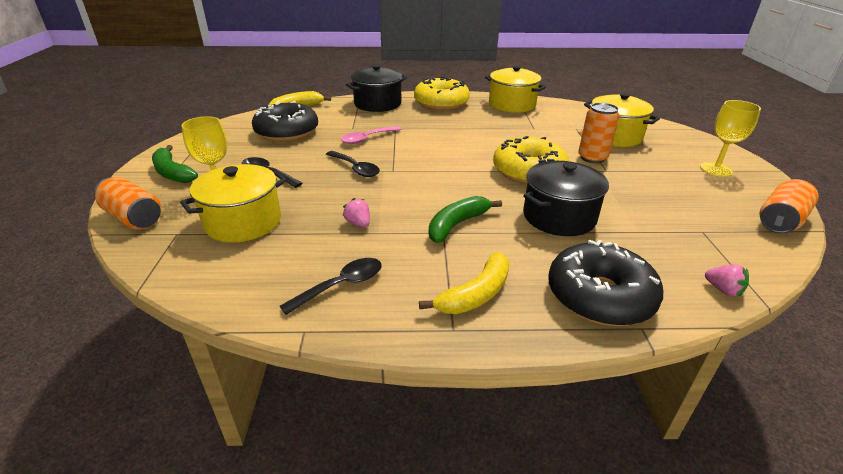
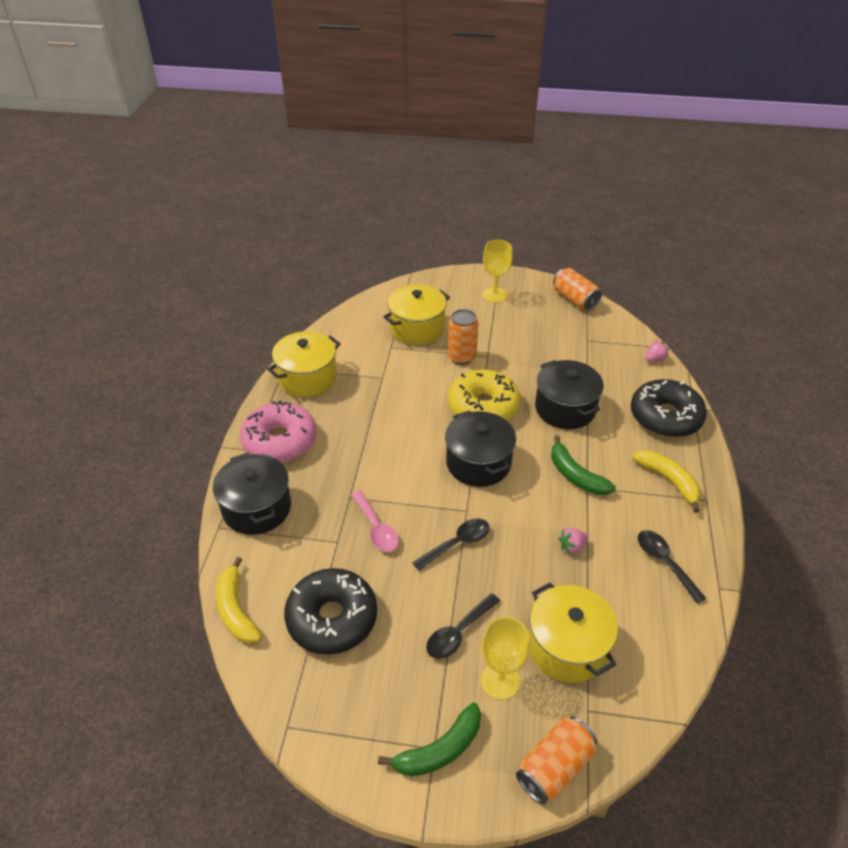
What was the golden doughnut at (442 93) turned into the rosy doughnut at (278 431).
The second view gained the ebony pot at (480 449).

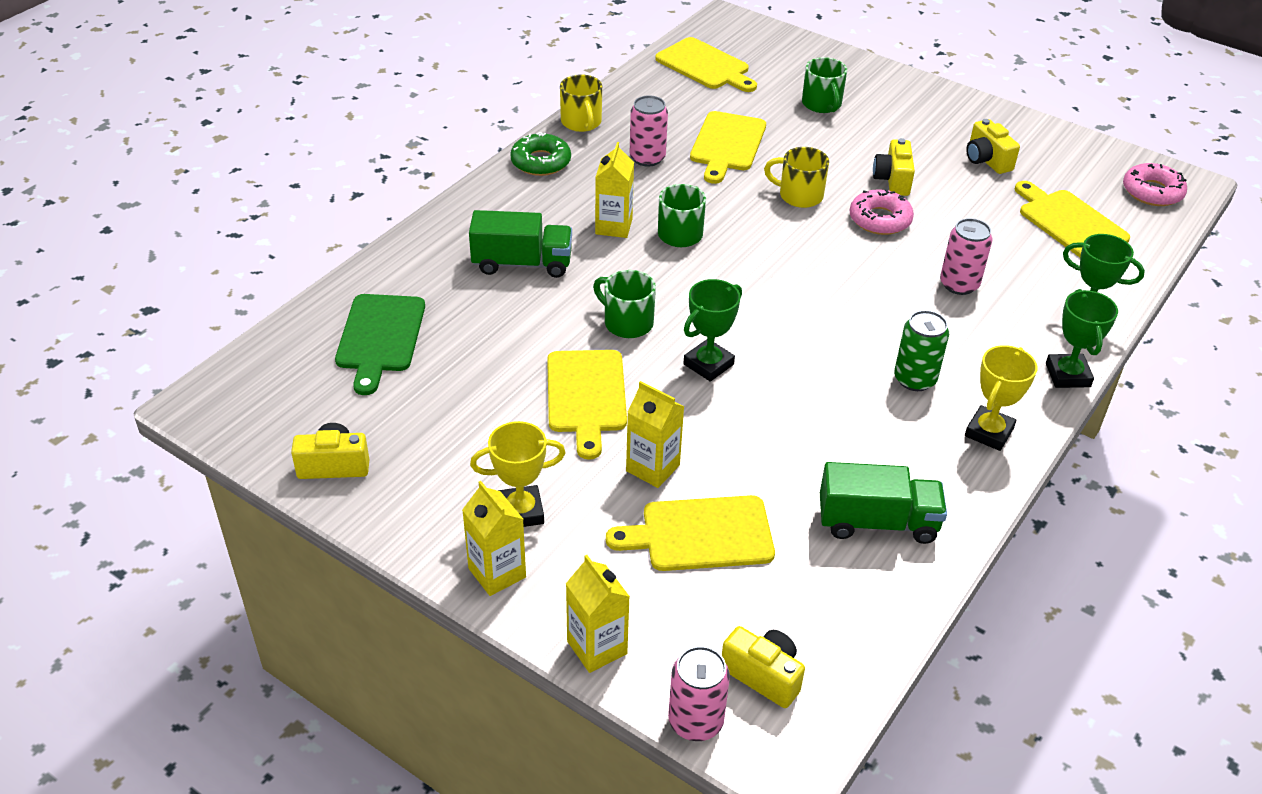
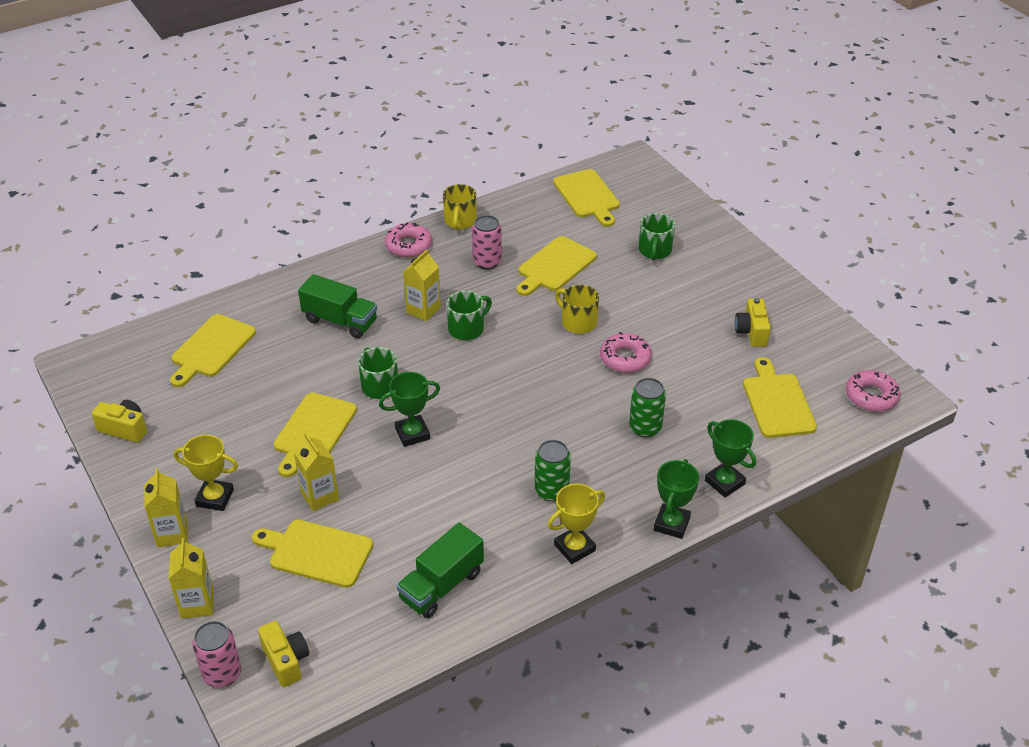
What was the leaf-green doughnut at (540 154) turned into the rosy doughnut at (408 239).
The second view lost the golden compact camera at (894 167).
What was the rosy soda can at (966 256) turned into the leaf-green soda can at (647 407).
What was the leaf-green chopping board at (380 344) turned into the golden chopping board at (213 350).
The leaf-green lorry at (883 503) ended up facing another way, 105 degrees clockwise from before.

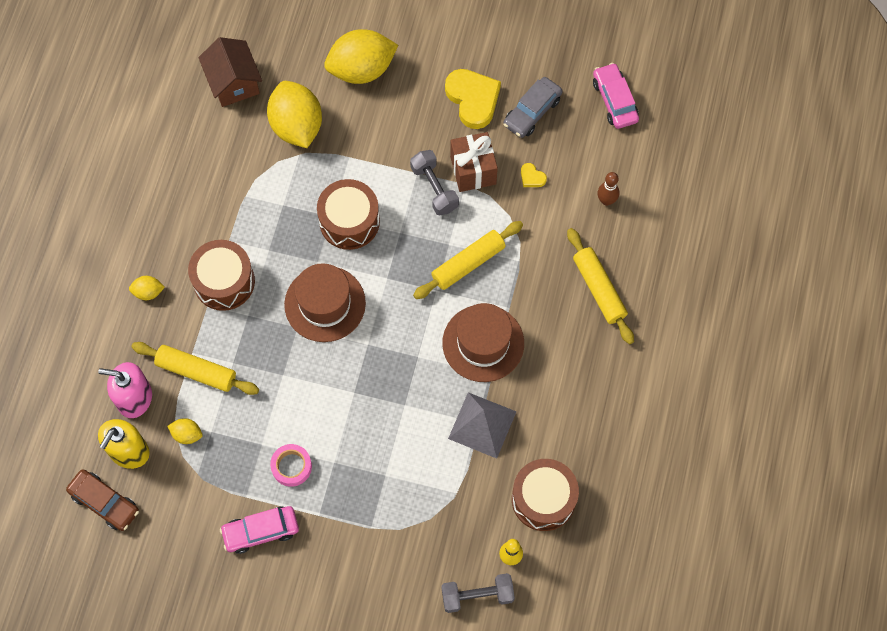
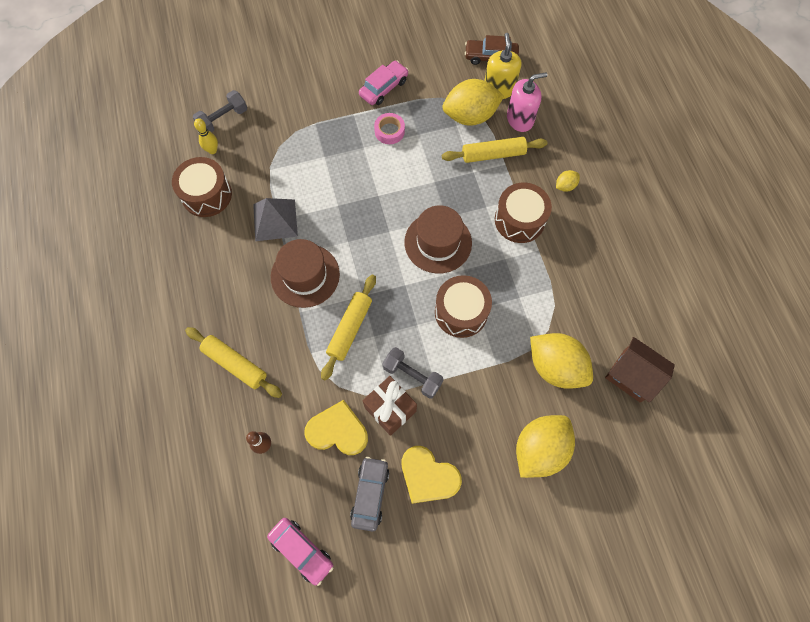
The size of the golden heart at (534 175) changed by a factor of 2.27.
The size of the golden lemon at (184 431) changed by a factor of 2.25.

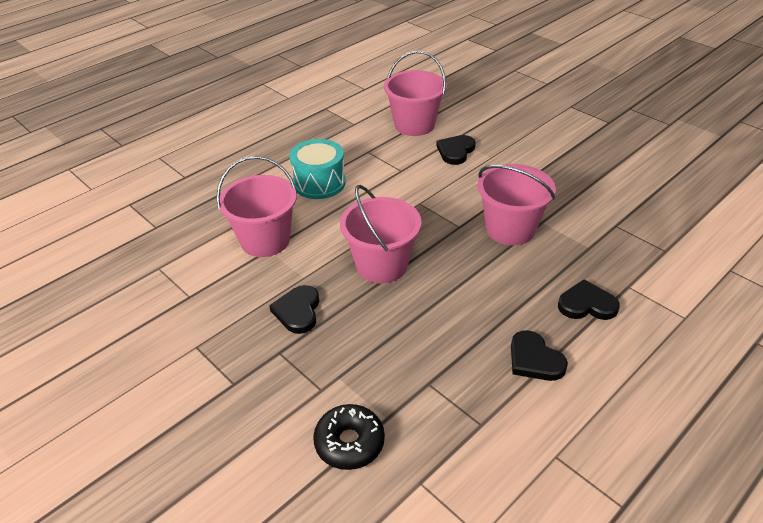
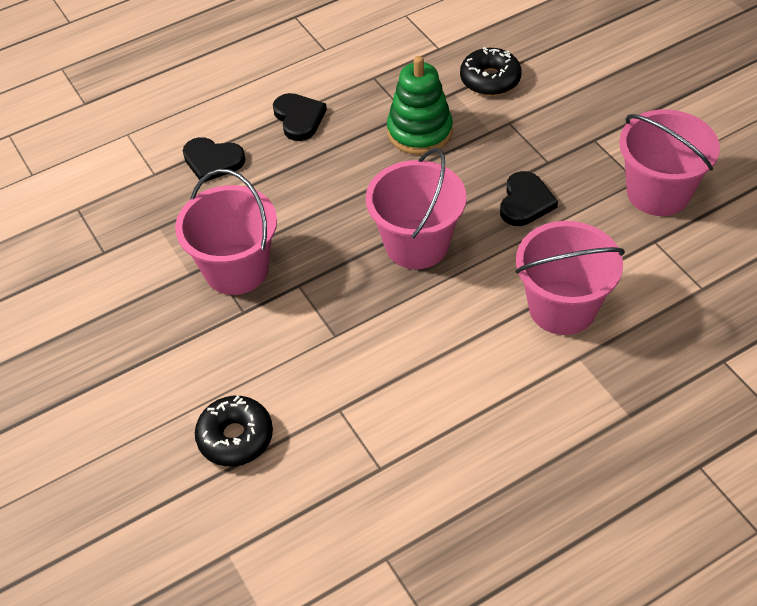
The rosy bucket ended up elsewhere, having gone from (415 93) to (669 162).
Where the ebony heart stood at (456 150), the ebony doughnut came to stand at (234 431).
The second view lost the turquoise toy drum at (317 169).
The second view gained the leaf-green ring stacker at (420 105).

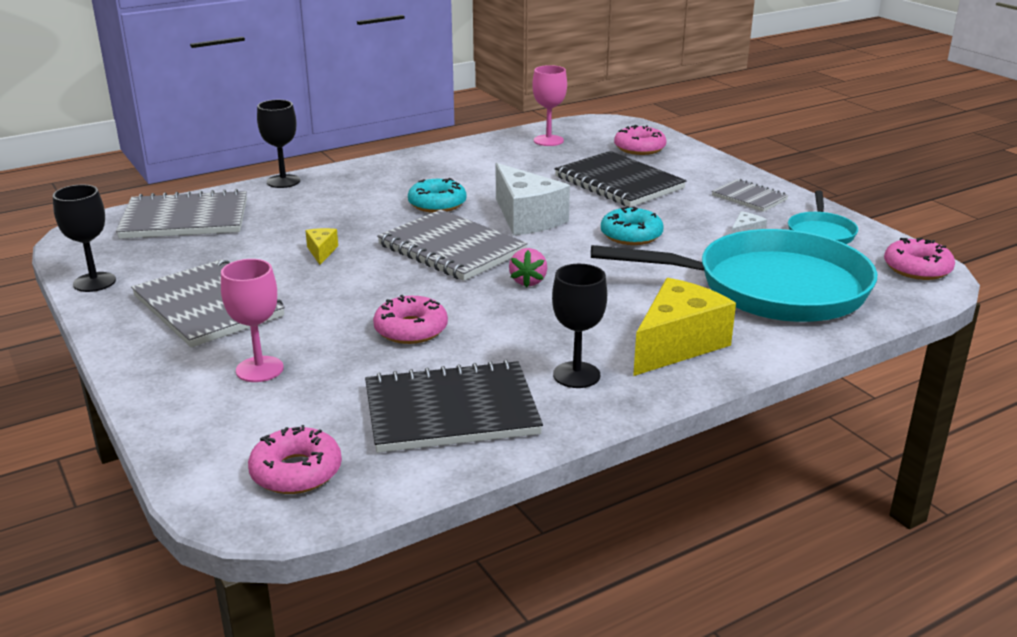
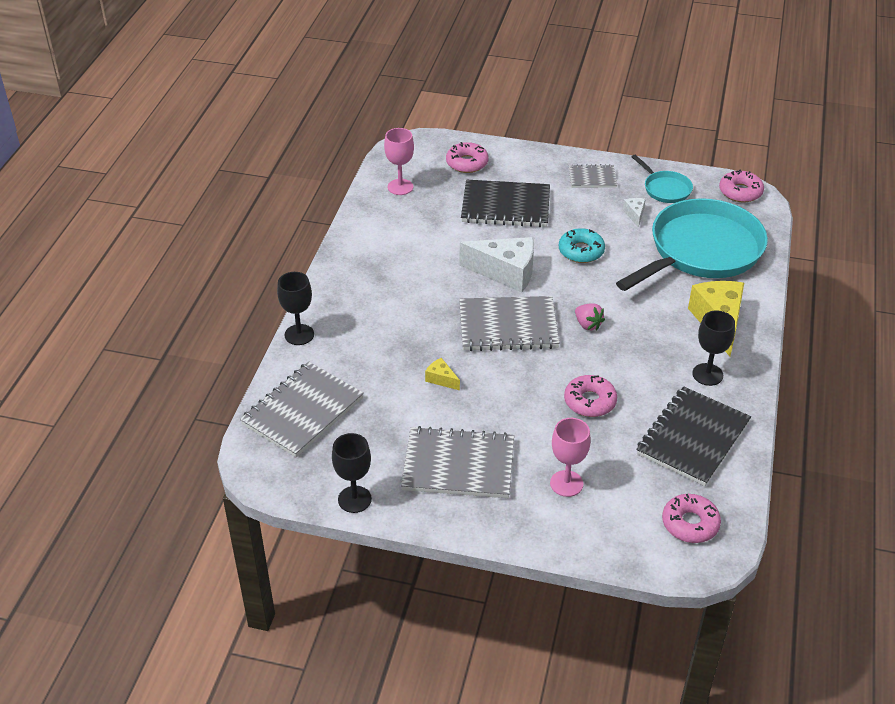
The second view lost the turquoise doughnut at (437 195).

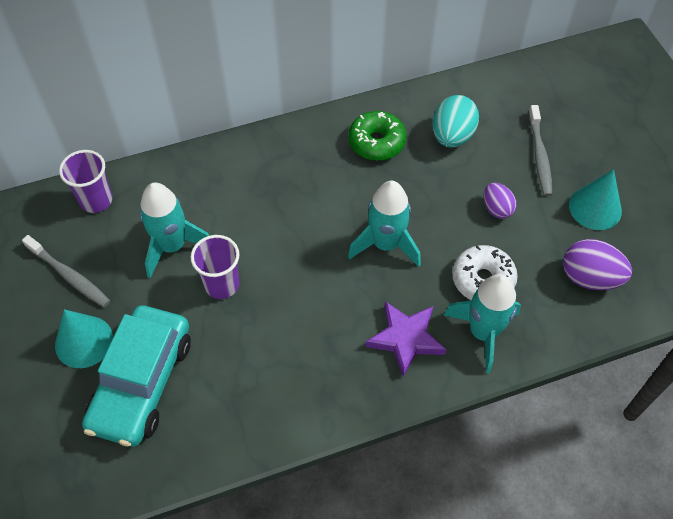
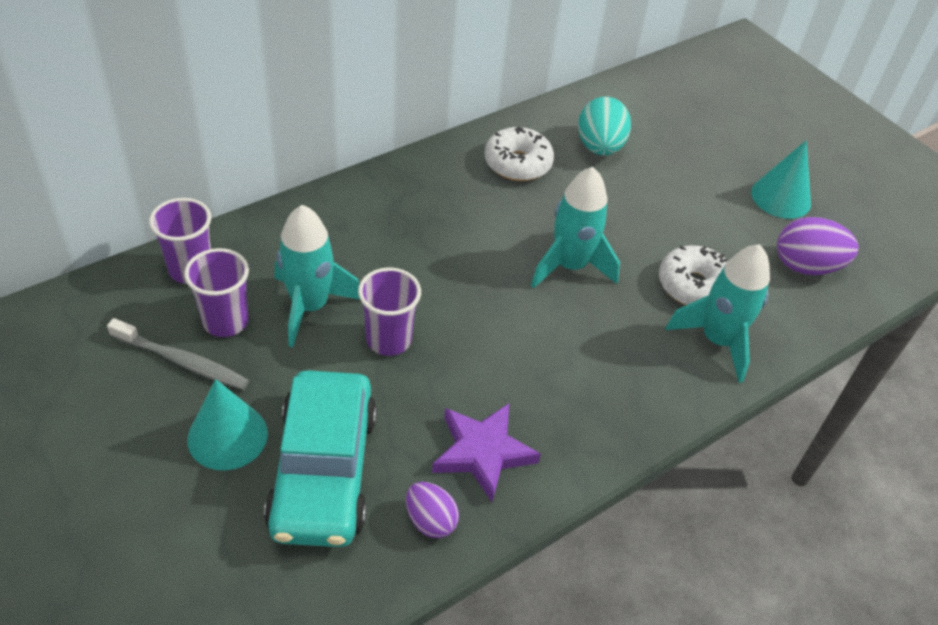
The second view lost the ash-grey dental brush at (540 150).
What was the leaf-green doughnut at (377 136) turned into the pure white doughnut at (519 153).
The royal purple toy egg ended up elsewhere, having gone from (500 201) to (432 510).
The royal purple star ended up elsewhere, having gone from (406 339) to (486 452).
The second view gained the royal purple beaker at (216 292).

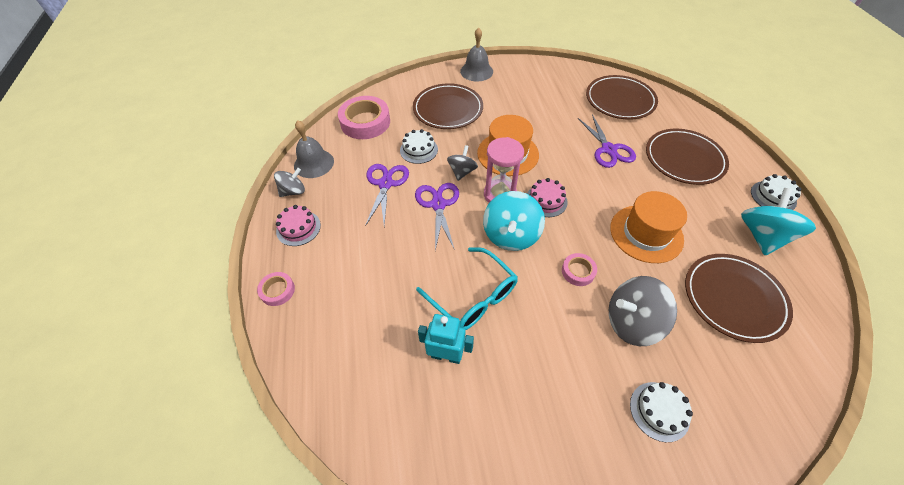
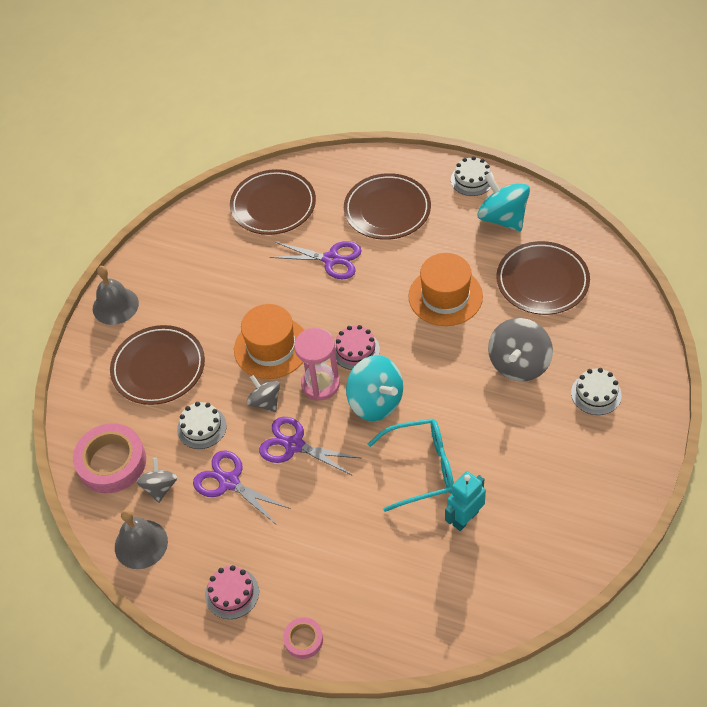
The ash-grey whirligig ended up elsewhere, having gone from (289 182) to (156 480).
The second view lost the rosy sticky tape at (579 269).

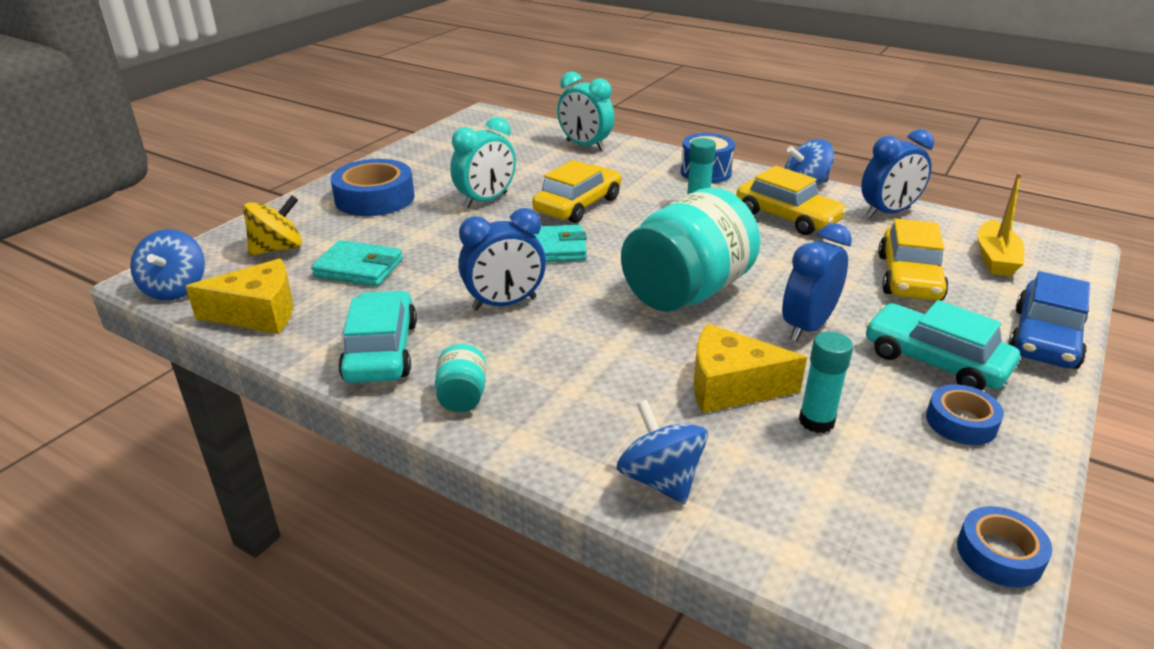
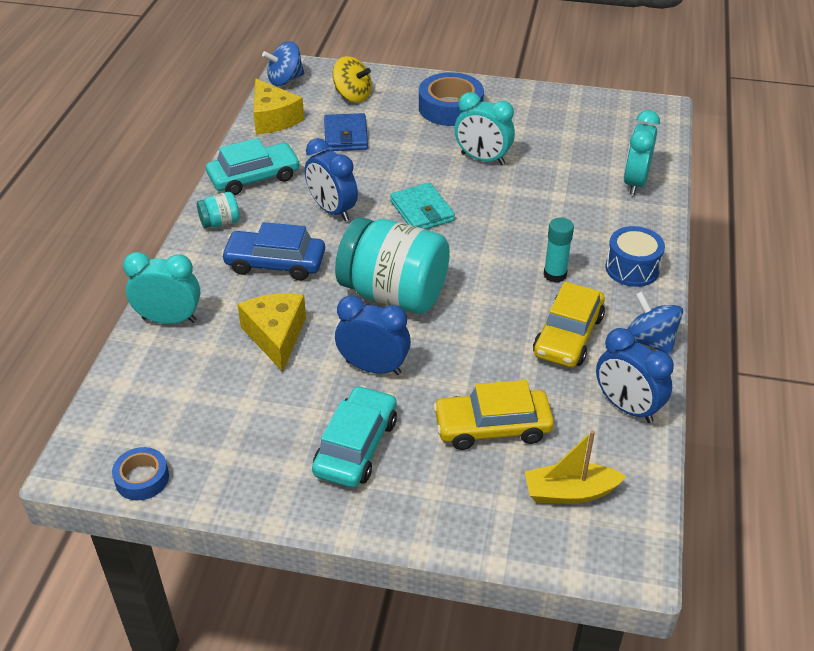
The second view lost the golden toy car at (577 191).
What was the turquoise wallet at (357 263) turned into the cobalt wallet at (346 132).
The cobalt toy car ended up elsewhere, having gone from (1049 320) to (273 251).
The second view lost the turquoise stick of glue at (826 382).
The second view lost the cobalt sticky tape at (965 414).
Where the cobalt whirligig stood at (662 452), the turquoise alarm clock came to stand at (161 288).

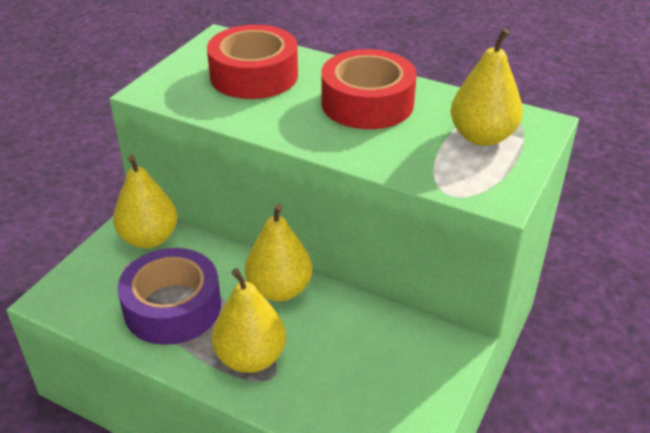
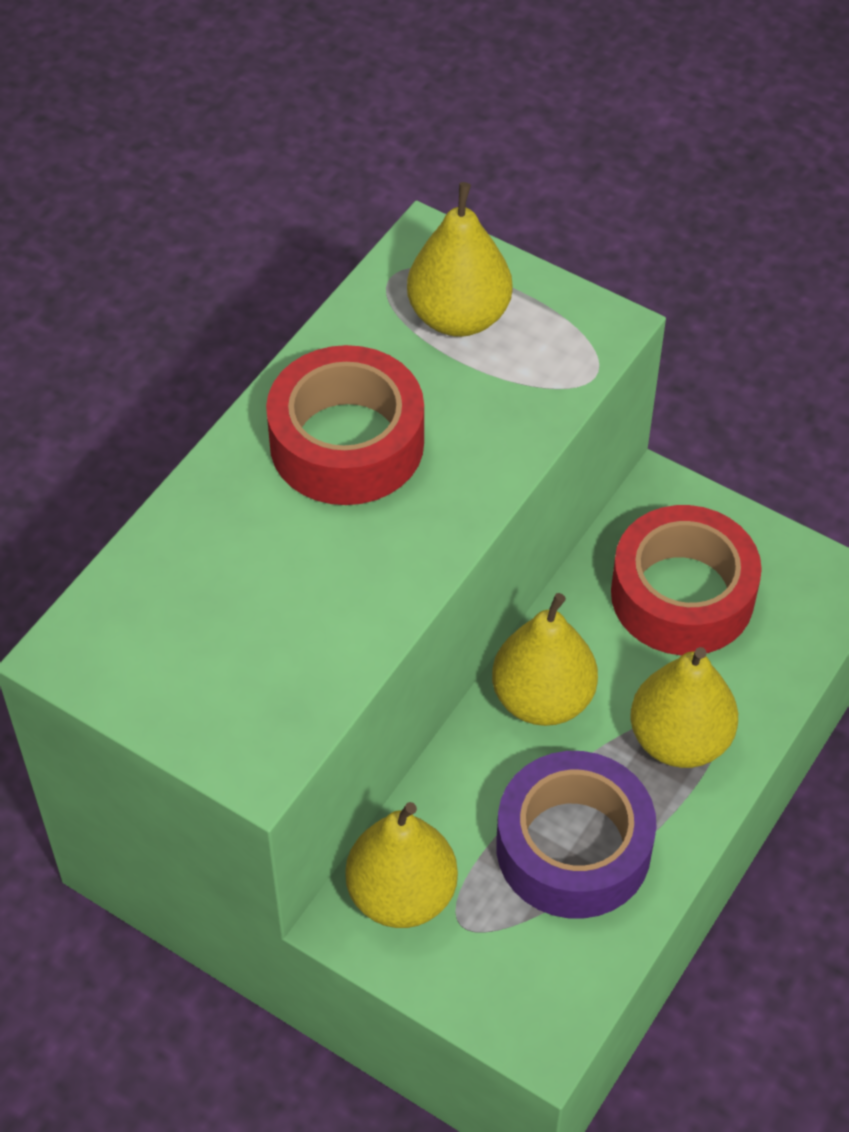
The scarlet sticky tape ended up elsewhere, having gone from (252 62) to (686 580).

